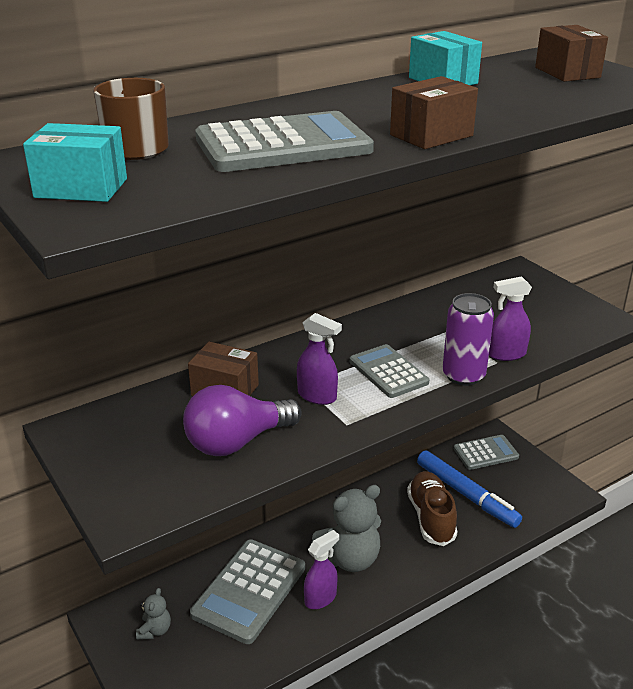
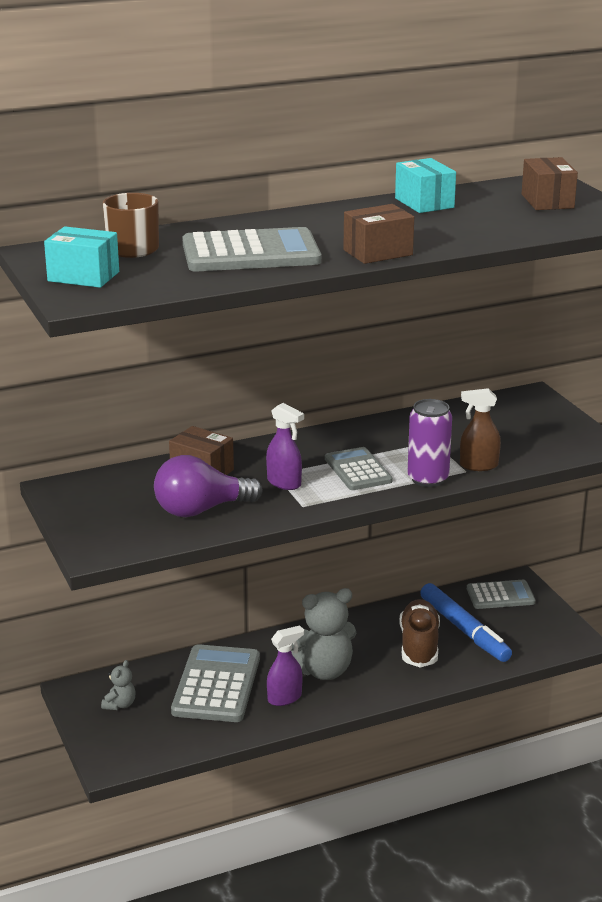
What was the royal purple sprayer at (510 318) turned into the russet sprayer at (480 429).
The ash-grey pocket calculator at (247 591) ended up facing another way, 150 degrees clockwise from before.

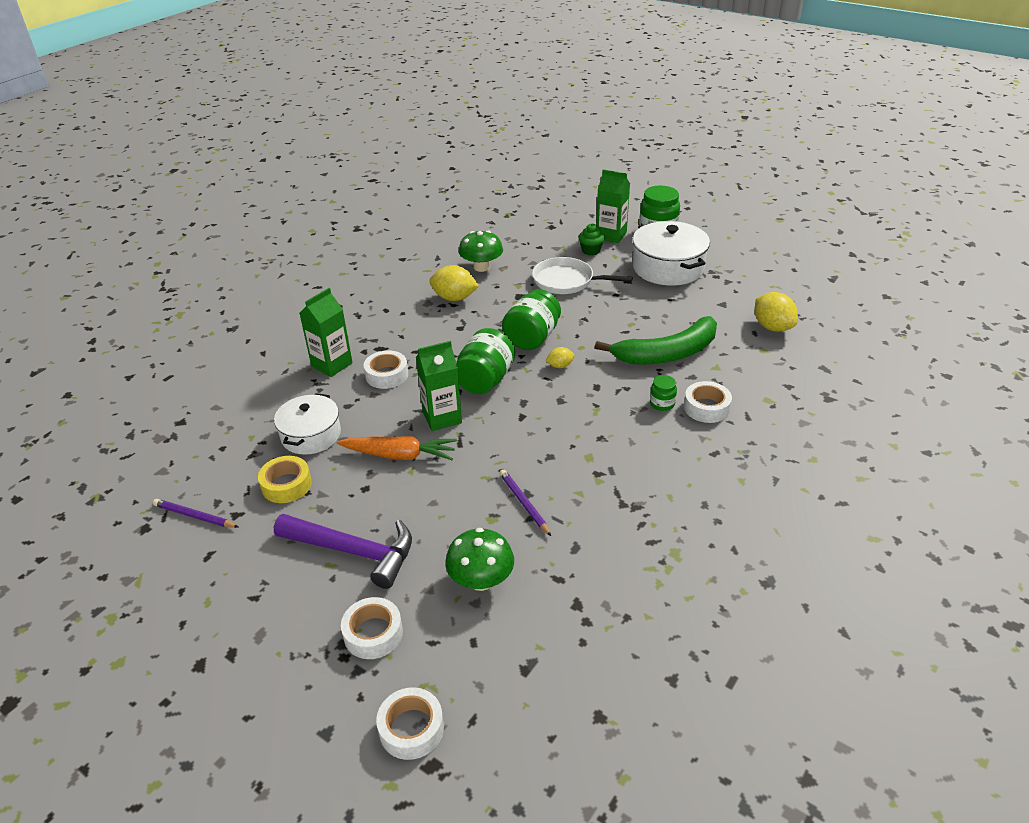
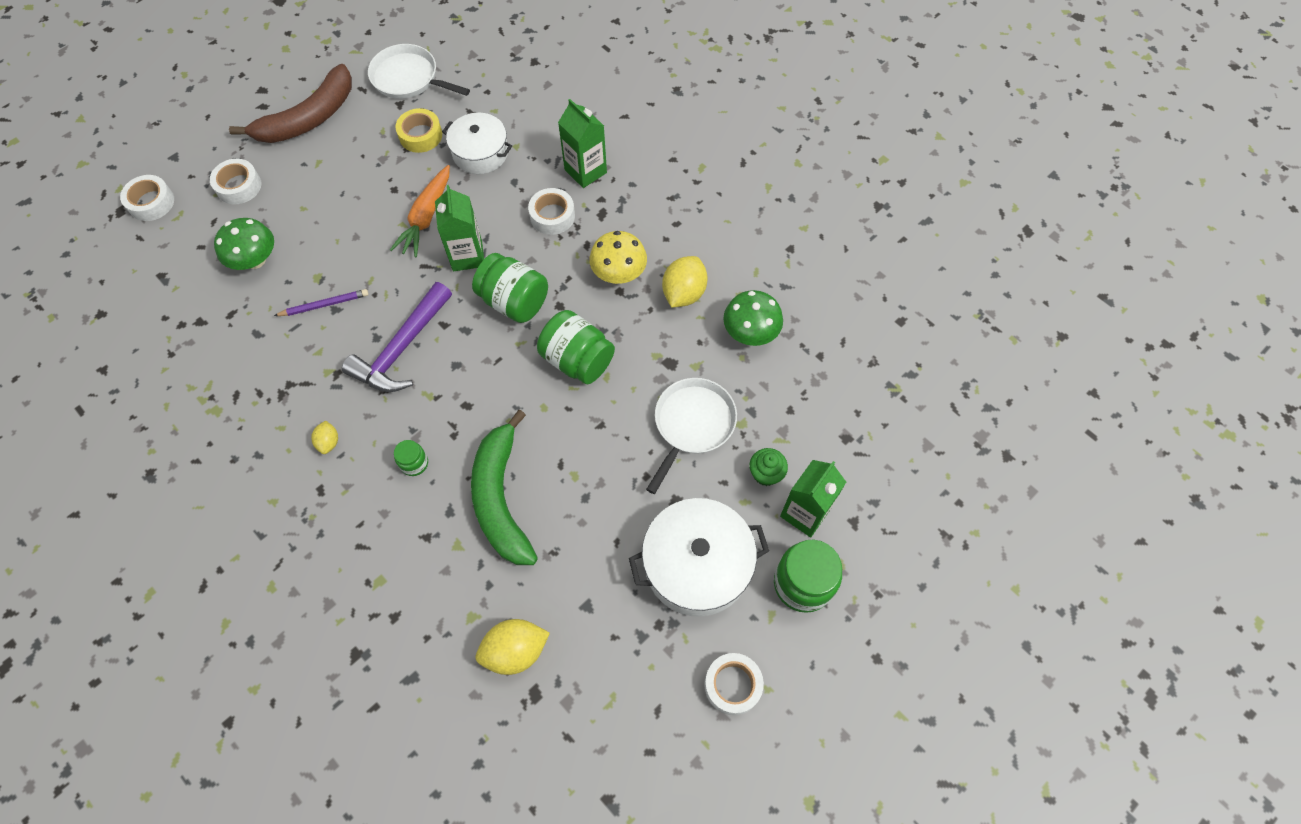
The golden lemon ended up elsewhere, having gone from (560 357) to (324 437).
The pure white sticky tape ended up elsewhere, having gone from (708 402) to (734 684).
Where the royal purple lead pencil stood at (195 513), the pure white pan came to stand at (419 71).
The royal purple claw hammer ended up elsewhere, having gone from (343 551) to (397 337).
The second view gained the russet banana fruit at (290 103).
The second view gained the golden fungus at (618 257).

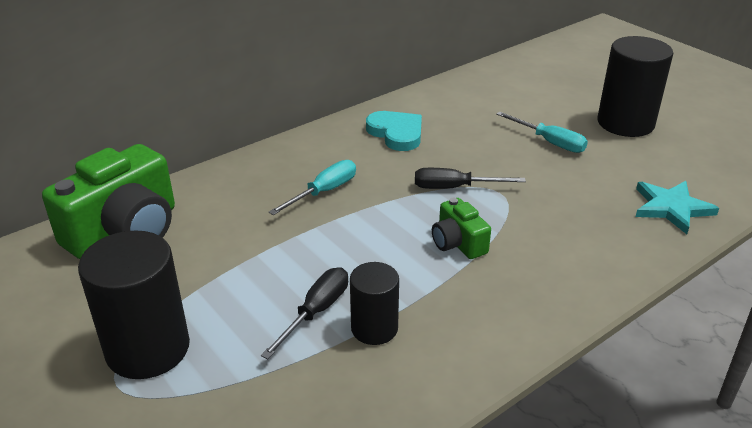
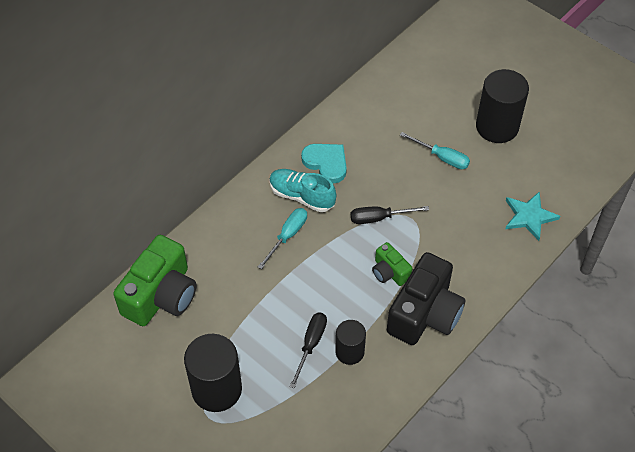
The second view gained the turquoise shoe at (302 190).
The second view gained the ebony compact camera at (426 298).

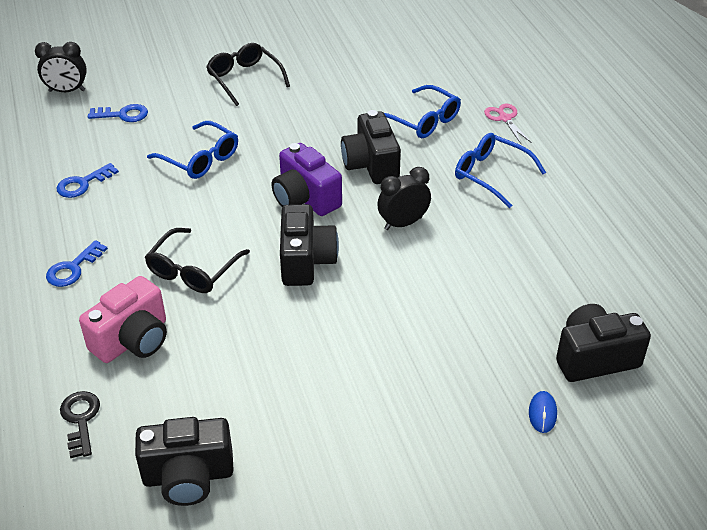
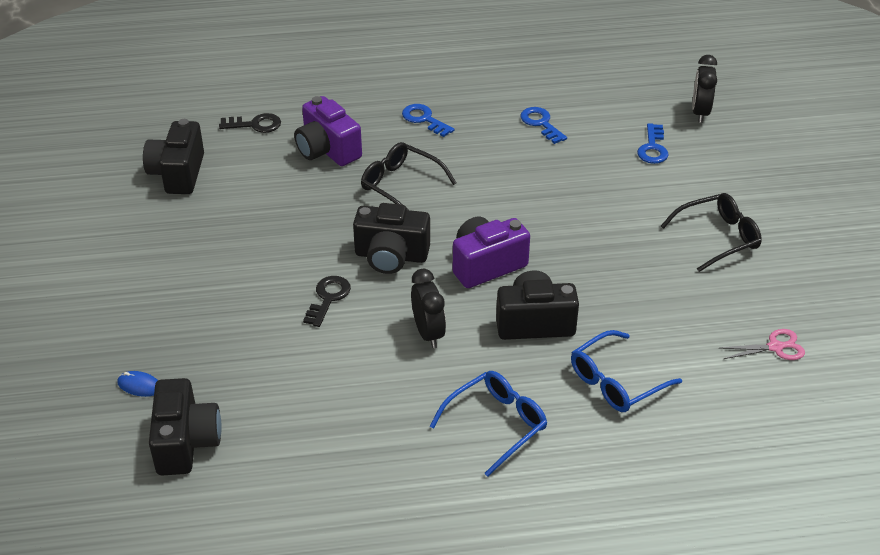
The rosy scissors ended up elsewhere, having gone from (508 124) to (762 344).
The second view lost the cobalt spectacles at (192 150).
What was the rosy compact camera at (123 319) turned into the royal purple compact camera at (328 131).
The second view gained the ebony latchkey at (327 301).

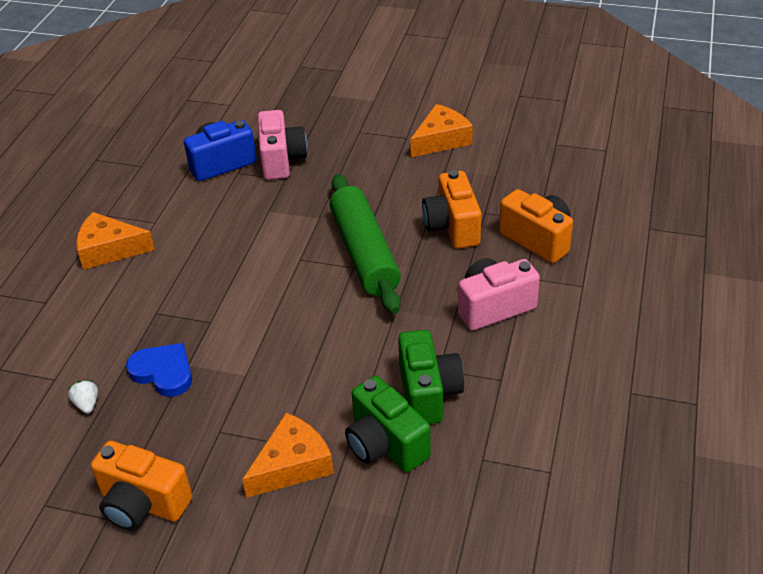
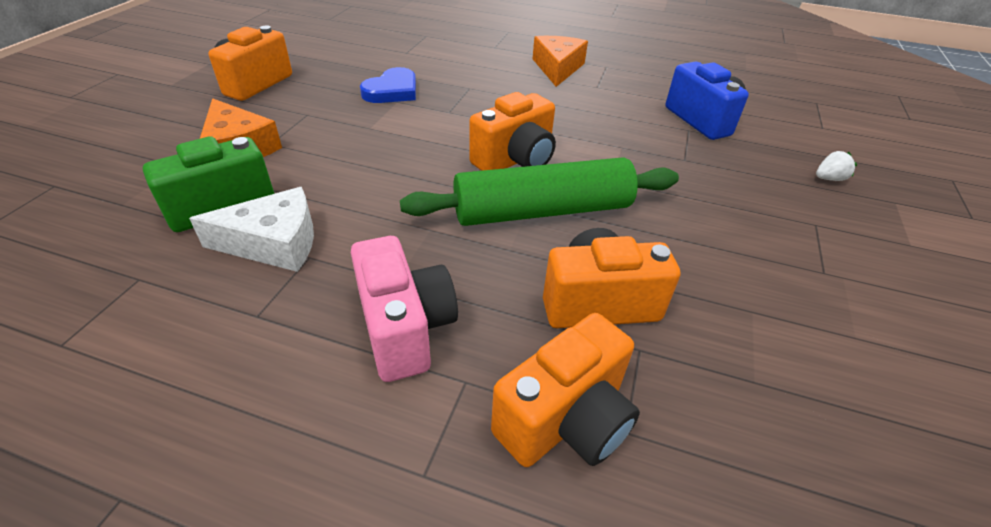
The second view lost the orange cheese wedge at (441 130).
The second view lost the rosy compact camera at (283 145).
Where the leaf-green compact camera stood at (431 377), the pure white cheese wedge came to stand at (251 229).
The pure white toy strawberry ended up elsewhere, having gone from (83 397) to (836 166).
The second view gained the orange compact camera at (512 131).

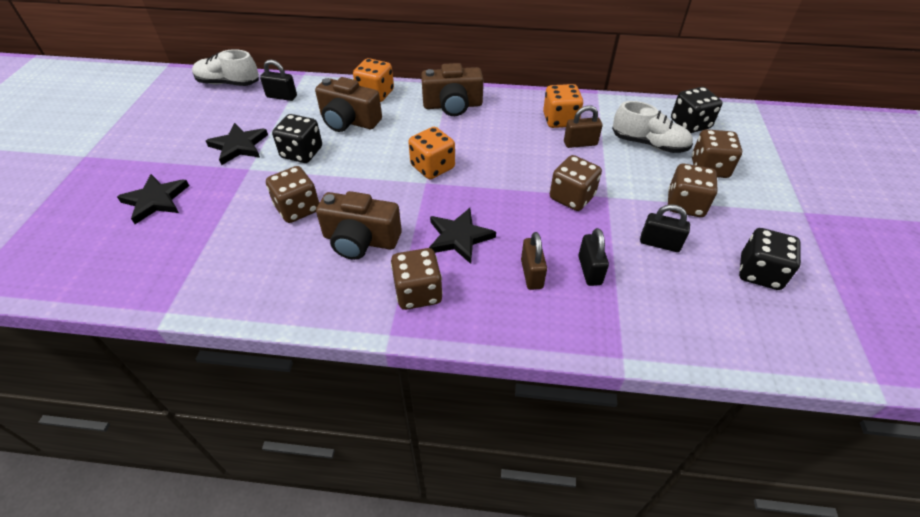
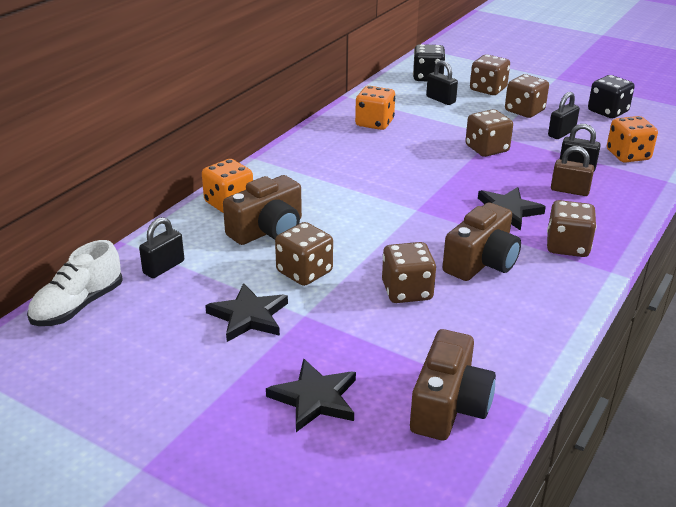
The russet compact camera ended up elsewhere, having gone from (452 89) to (453 384).
Where the pure white shoe stood at (652 127), the ebony small lock came to stand at (442 82).
The second view lost the russet small lock at (583 126).
What was the ebony dice at (297 138) turned into the russet dice at (304 254).
The orange dice ended up elsewhere, having gone from (431 153) to (632 139).

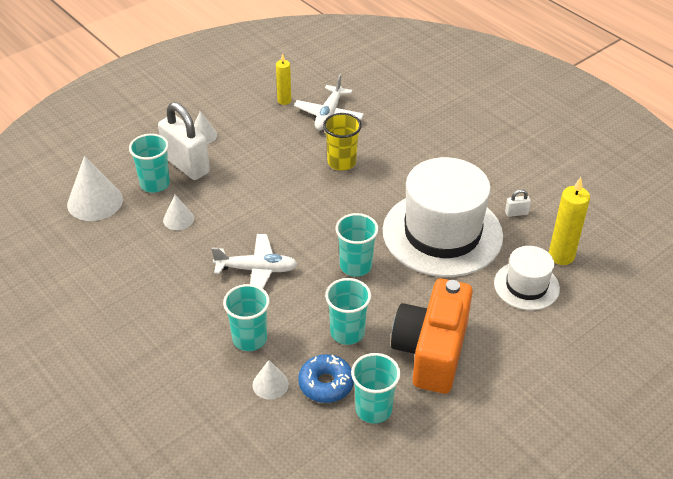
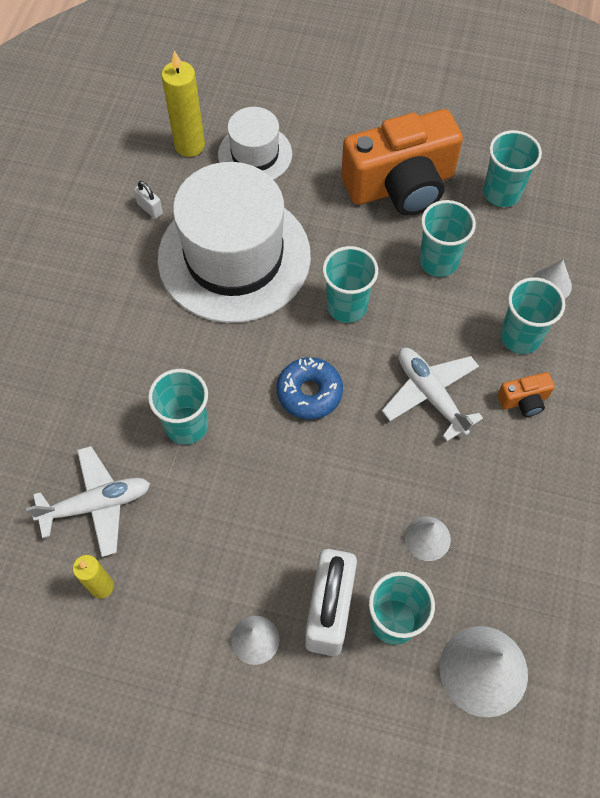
What was the golden beaker at (342 142) turned into the turquoise beaker at (178 407).
The cobalt doughnut ended up elsewhere, having gone from (326 378) to (310 388).
The second view gained the orange compact camera at (526 394).

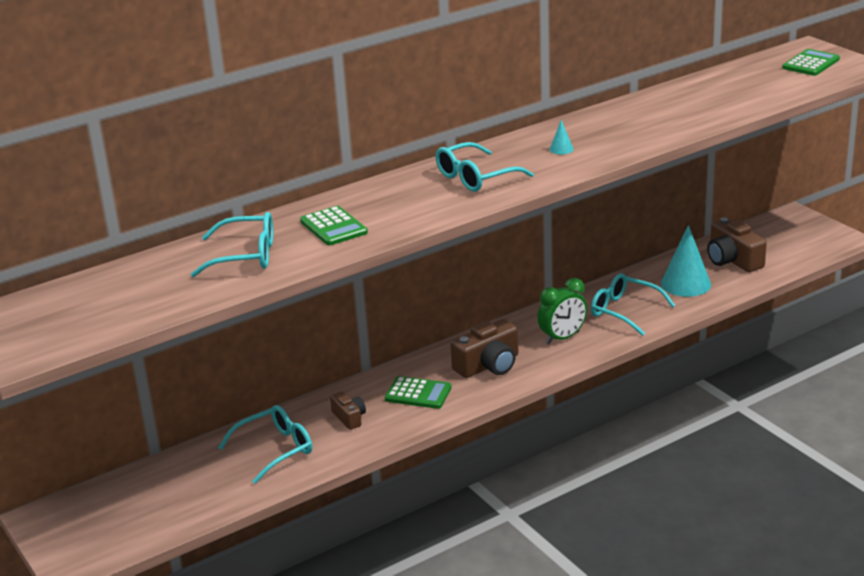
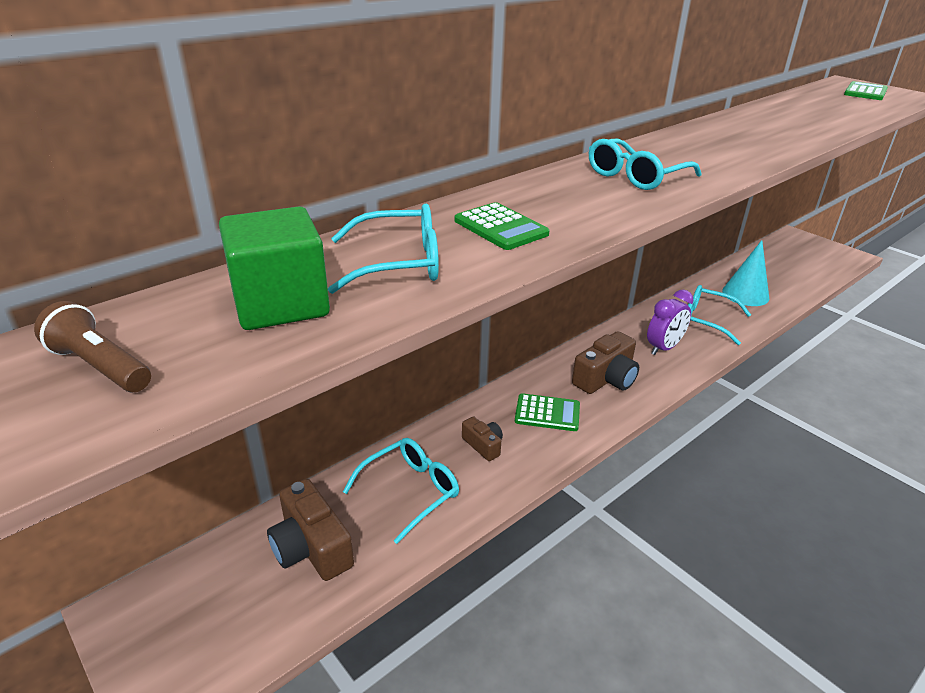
The second view lost the turquoise cone at (562 137).
The russet compact camera ended up elsewhere, having gone from (737 244) to (310 530).
What was the leaf-green alarm clock at (562 311) turned into the royal purple alarm clock at (670 322).
The second view gained the leaf-green cube at (274 268).
The second view gained the russet flashlight at (92 346).

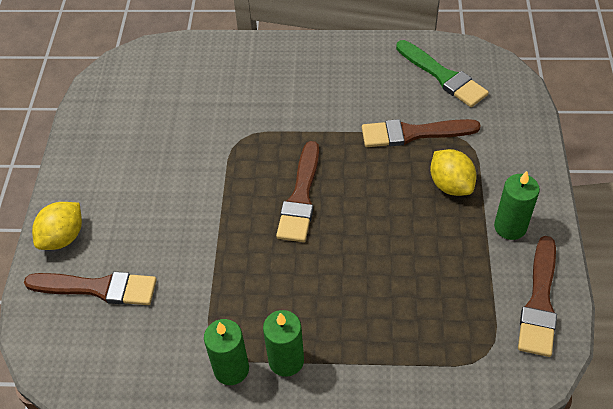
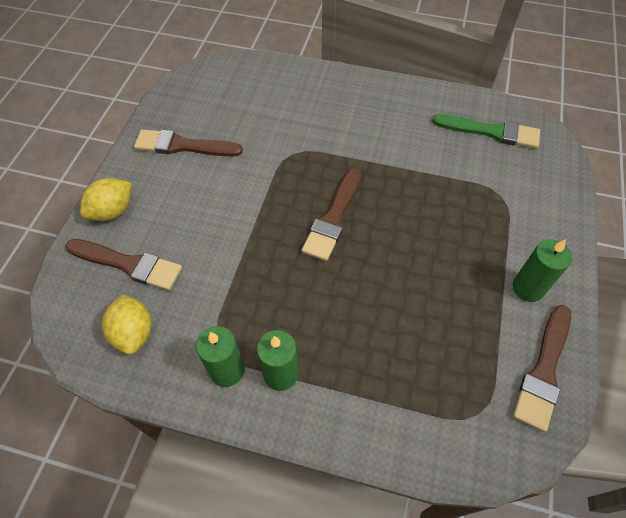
The leaf-green brush at (442 73) ended up facing another way, 45 degrees counterclockwise from before.
The russet brush ended up elsewhere, having gone from (421 133) to (188 142).
The golden lemon ended up elsewhere, having gone from (453 172) to (126 324).

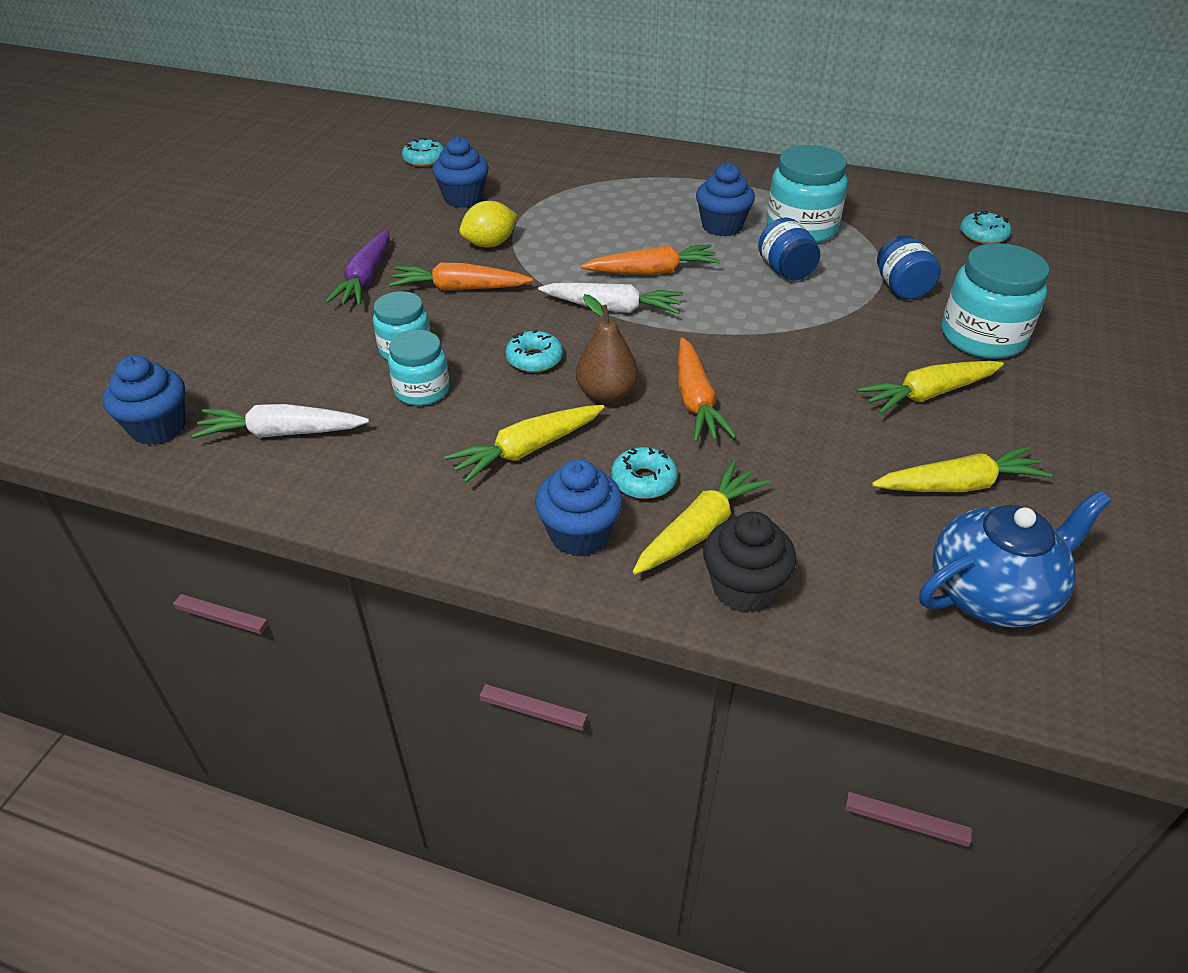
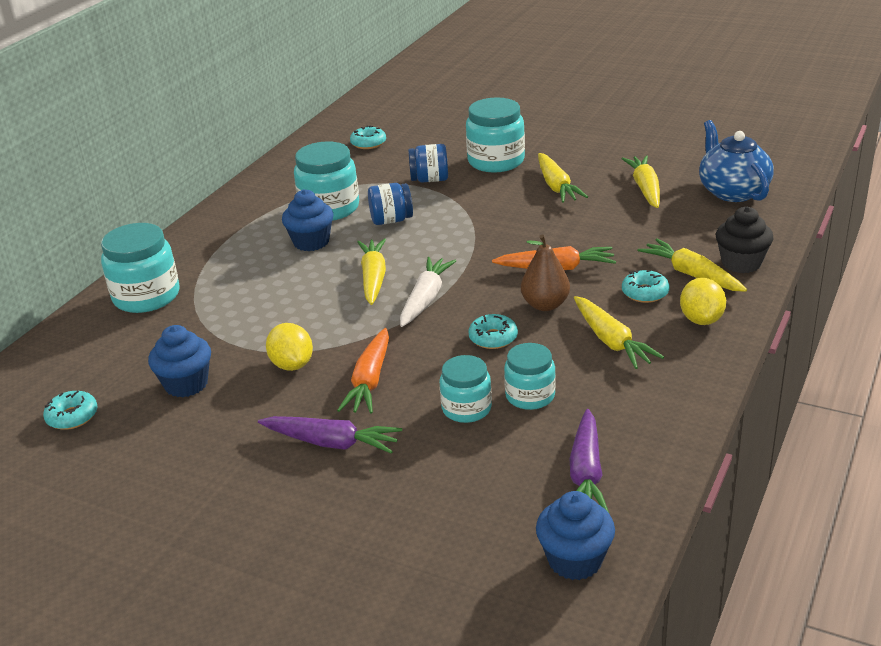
What was the orange carrot at (650 259) turned into the golden carrot at (371 271).
What was the pure white carrot at (280 421) turned into the royal purple carrot at (589 461).
Where the cobalt muffin stood at (579 507), the golden lemon came to stand at (703 301).
The second view gained the turquoise jam jar at (140 268).

